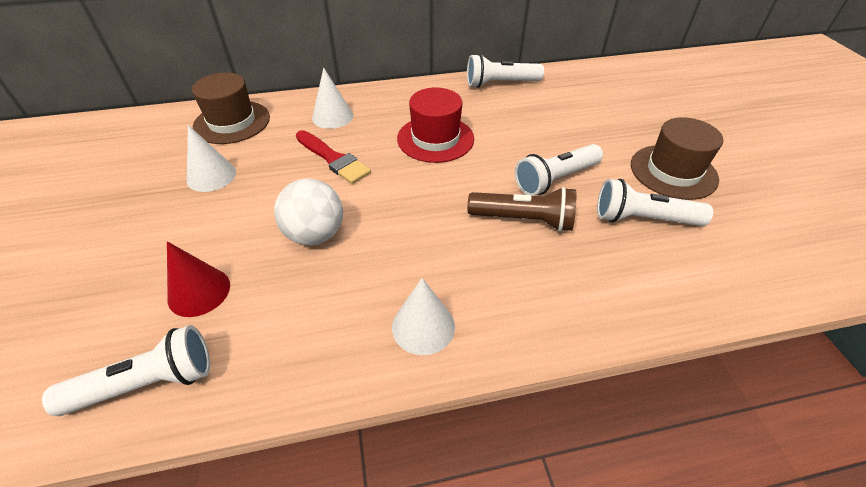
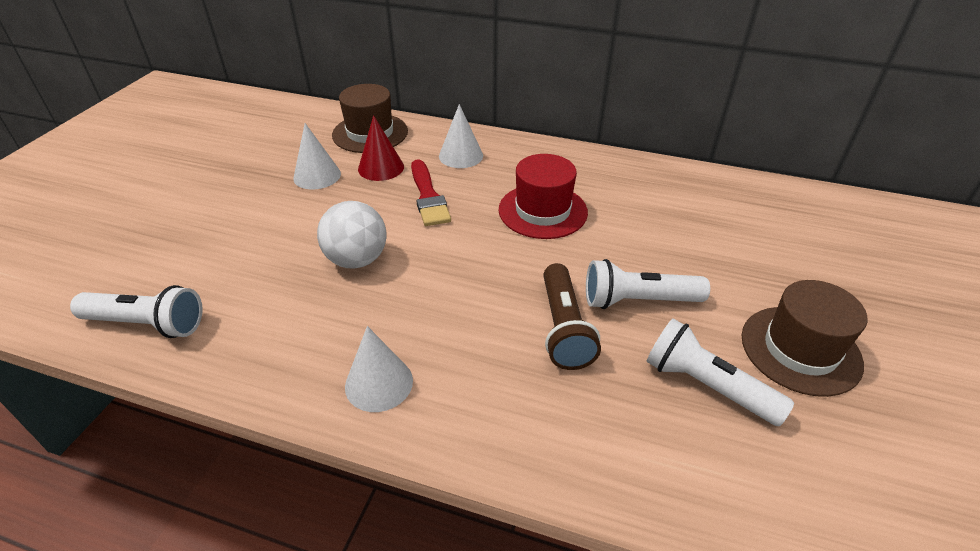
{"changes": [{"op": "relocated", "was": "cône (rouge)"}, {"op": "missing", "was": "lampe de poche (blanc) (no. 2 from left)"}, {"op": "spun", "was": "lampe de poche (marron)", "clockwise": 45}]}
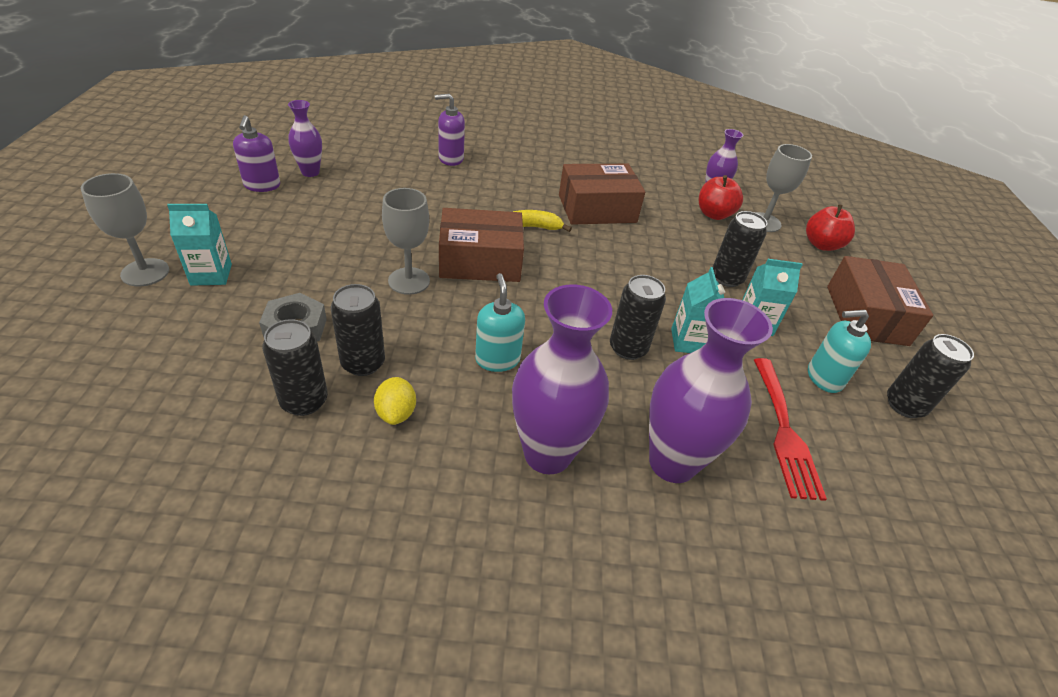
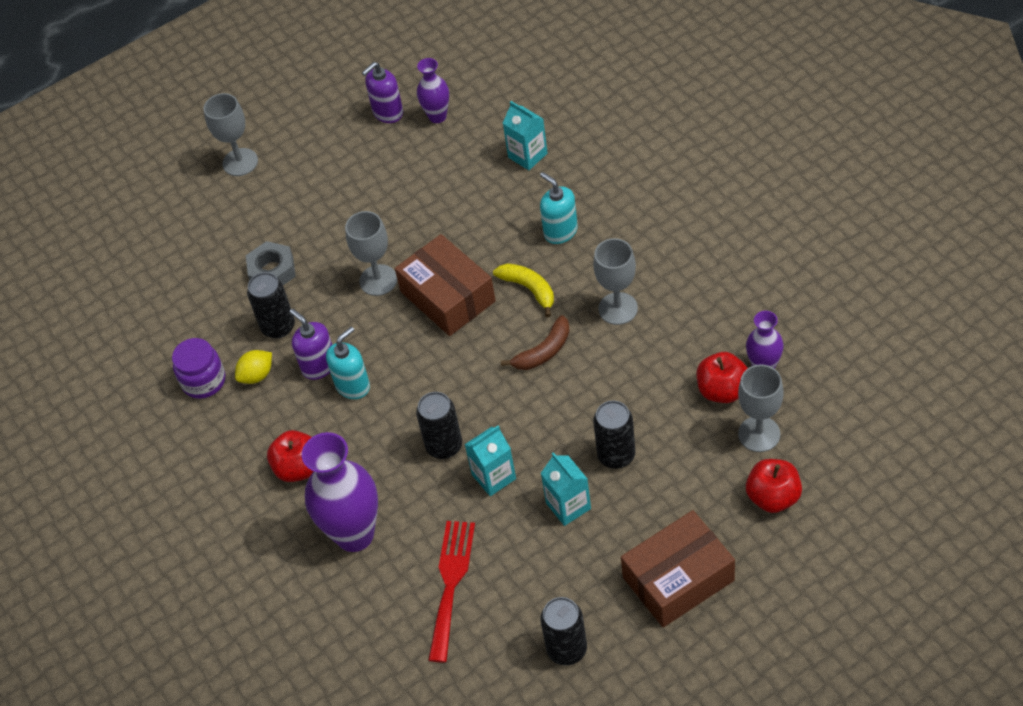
{"changes": [{"op": "relocated", "was": "brique de lait (turquoise) (no. 1 from left in the first image)", "now": "brique de lait (turquoise) (no. 2 from left)"}, {"op": "missing", "was": "canette (noir) (no. 1 from left)"}, {"op": "relocated", "was": "distributeur de savon (violet) (no. 2 from left in the first image)", "now": "distributeur de savon (violet) (no. 1 from left)"}, {"op": "exchanged", "was": "vase (violet) (no. 2 from left)", "now": "pomme (rouge) (no. 1 from left)"}, {"op": "exchanged", "was": "boîte (marron) (no. 2 from left)", "now": "verre à pied (gris) (no. 3 from left)"}, {"op": "spun", "was": "fourchette (rouge)", "clockwise": 135}, {"op": "relocated", "was": "distributeur de savon (turquoise) (no. 2 from left)"}, {"op": "appeared", "now": "bocal (violet)"}, {"op": "appeared", "now": "banane (marron)"}]}
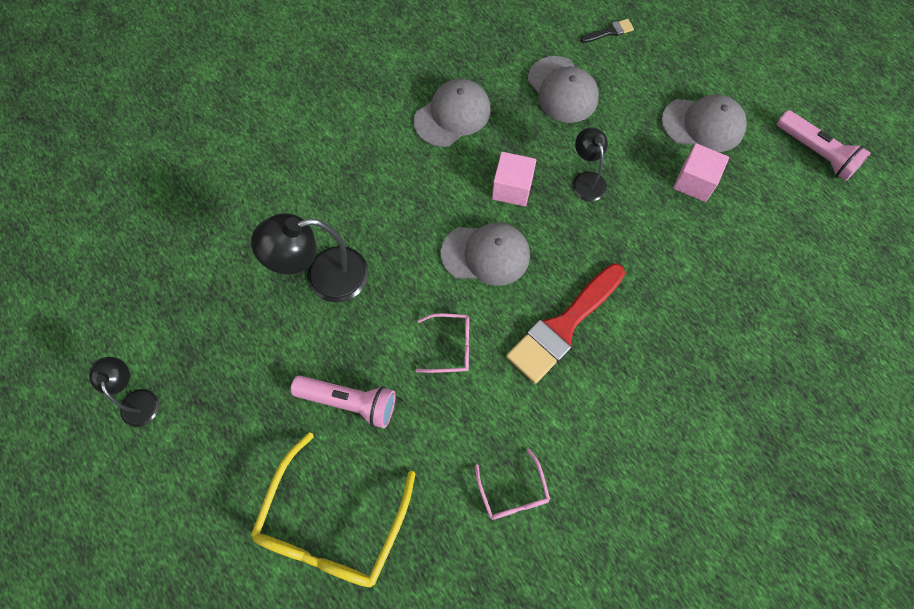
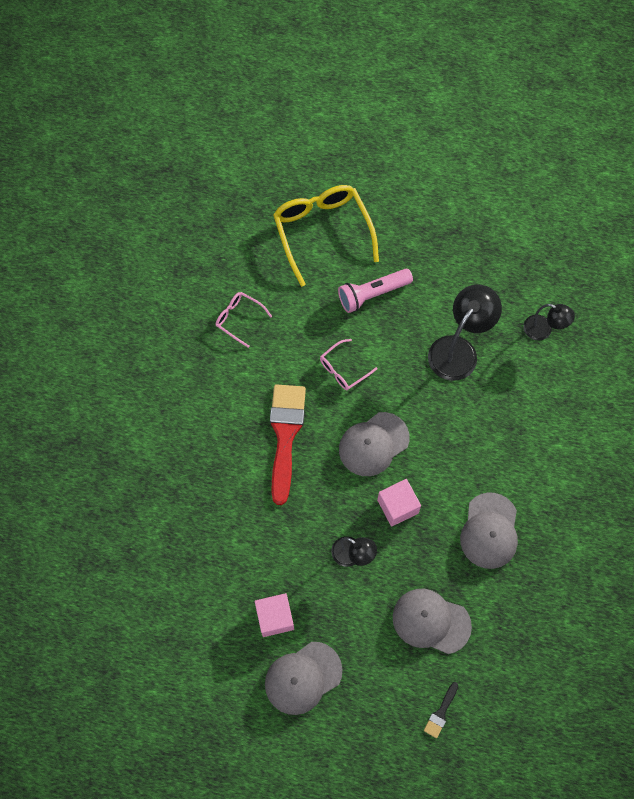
{"changes": [{"op": "relocated", "was": "lampe (noir) (no. 1 from left in the first image)", "now": "lampe (noir) (no. 3 from left)"}, {"op": "missing", "was": "lampe de poche (rose) (no. 2 from left)"}]}
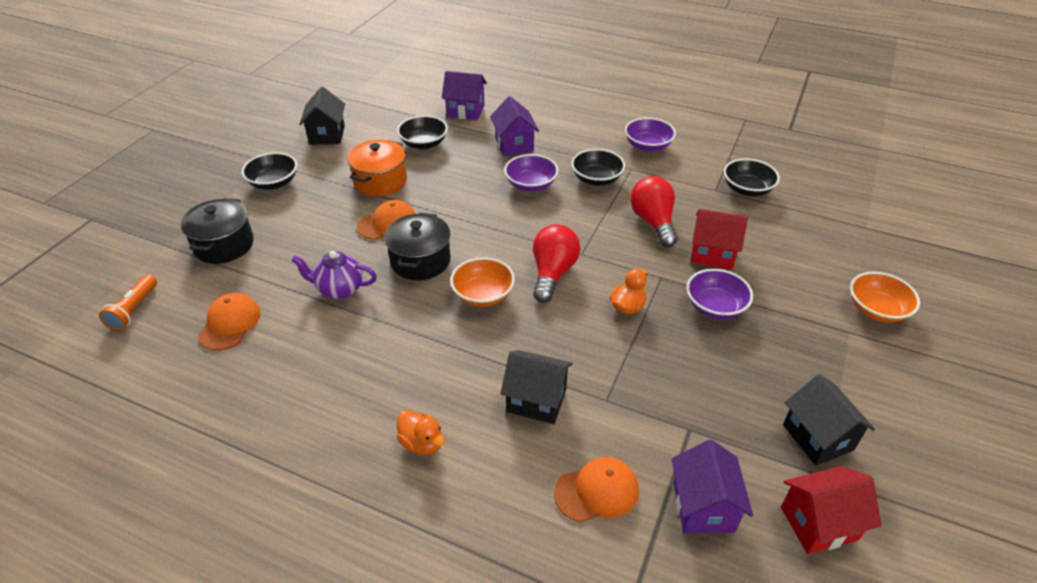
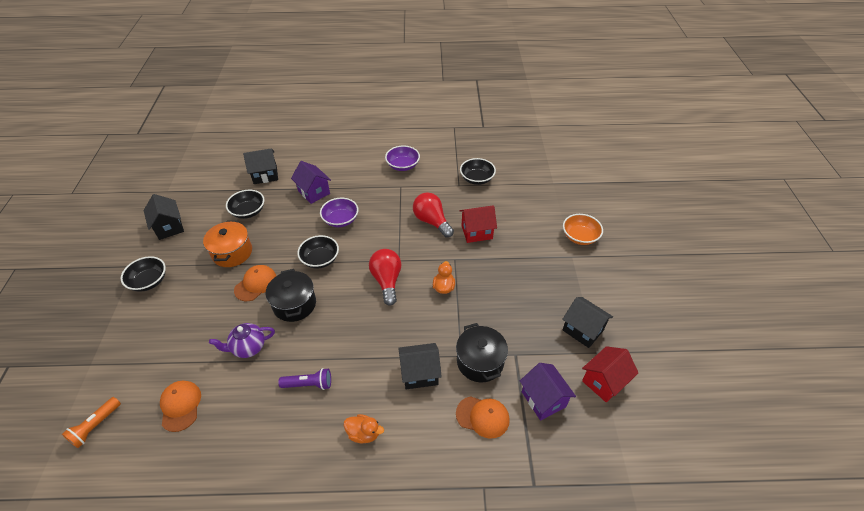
{"changes": [{"op": "spun", "was": "lampe de poche (orange)", "clockwise": 45}, {"op": "relocated", "was": "marmite (noir) (no. 1 from left in the first image)", "now": "marmite (noir) (no. 2 from left)"}, {"op": "colour", "was": "maison (violet) (no. 1 from left)", "now": "maison (noir) (no. 2 from left)"}, {"op": "missing", "was": "bol (orange) (no. 1 from left)"}, {"op": "spun", "was": "casquette (orange) (no. 3 from left)", "clockwise": 60}, {"op": "relocated", "was": "bol (noir) (no. 3 from left)"}, {"op": "missing", "was": "bol (violet) (no. 3 from left)"}, {"op": "appeared", "now": "lampe de poche (violet)"}]}
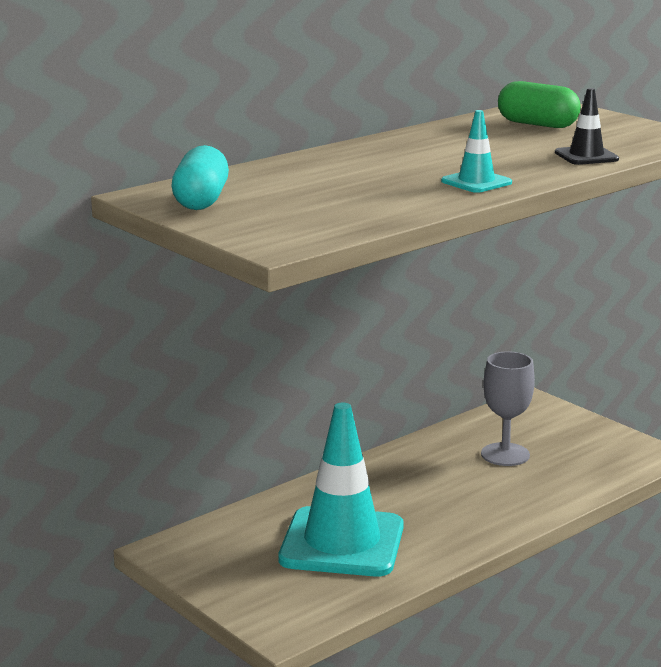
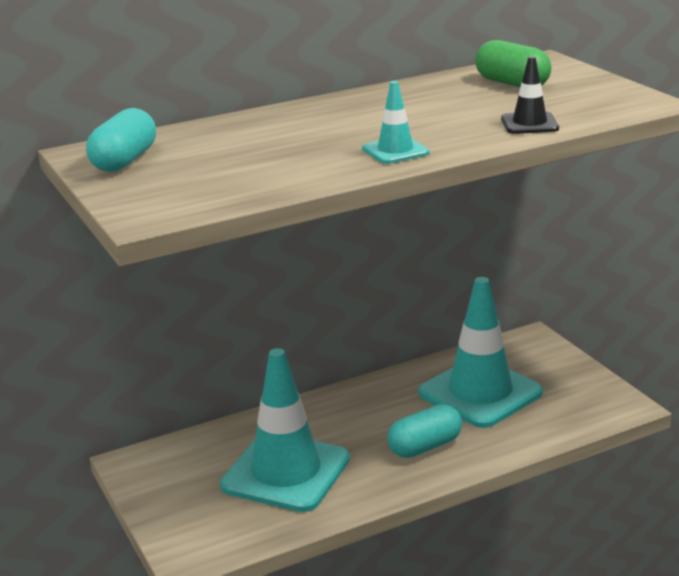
{"changes": [{"op": "exchanged", "was": "verre à pied (gris)", "now": "cône de chantier (turquoise) (no. 3 from left)"}, {"op": "appeared", "now": "gélule (turquoise) (no. 2 from left)"}]}
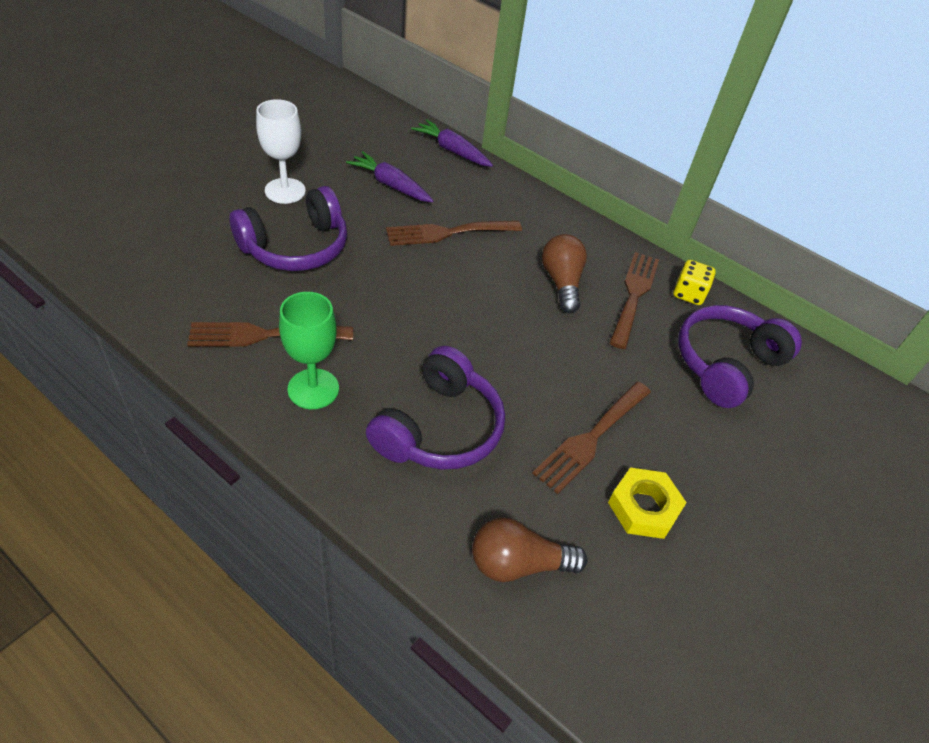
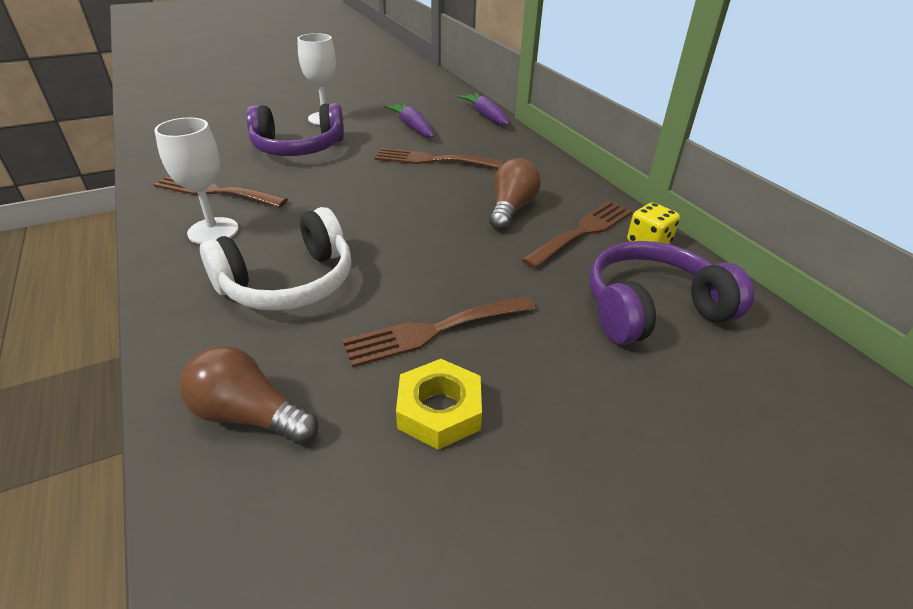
{"changes": [{"op": "colour", "was": "verre à pied (vert)", "now": "verre à pied (blanc) (no. 1 from left)"}, {"op": "colour", "was": "casque audio (violet) (no. 2 from left)", "now": "casque audio (blanc)"}]}
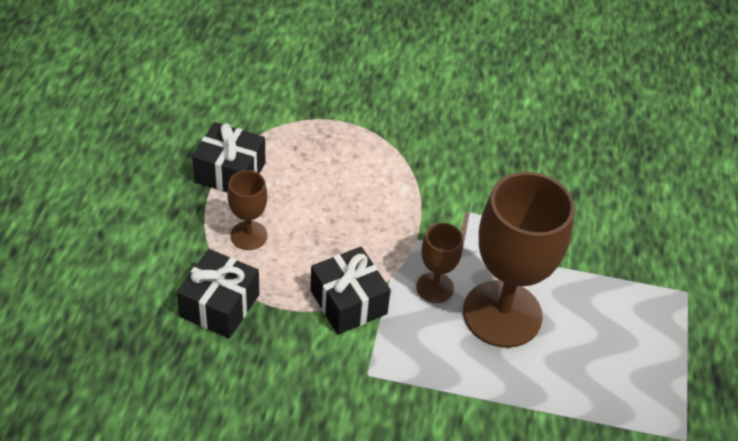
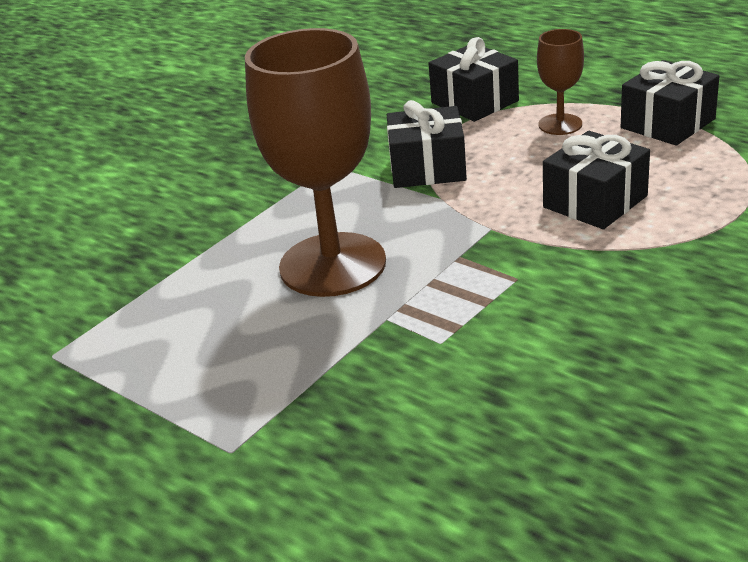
{"changes": [{"op": "missing", "was": "verre à pied (marron) (no. 2 from left)"}, {"op": "appeared", "now": "cadeau (noir) (no. 3 from left)"}]}
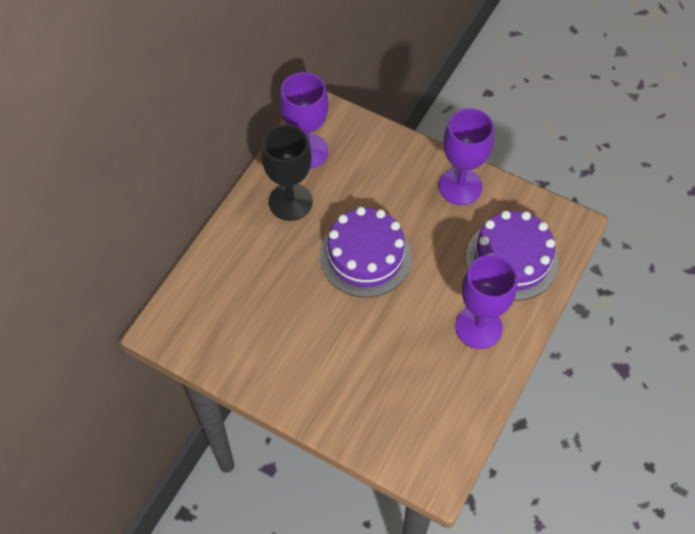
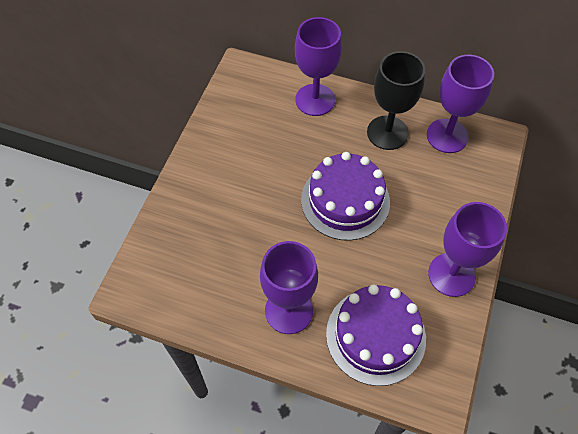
{"changes": [{"op": "appeared", "now": "verre à pied (violet) (no. 2 from left)"}]}
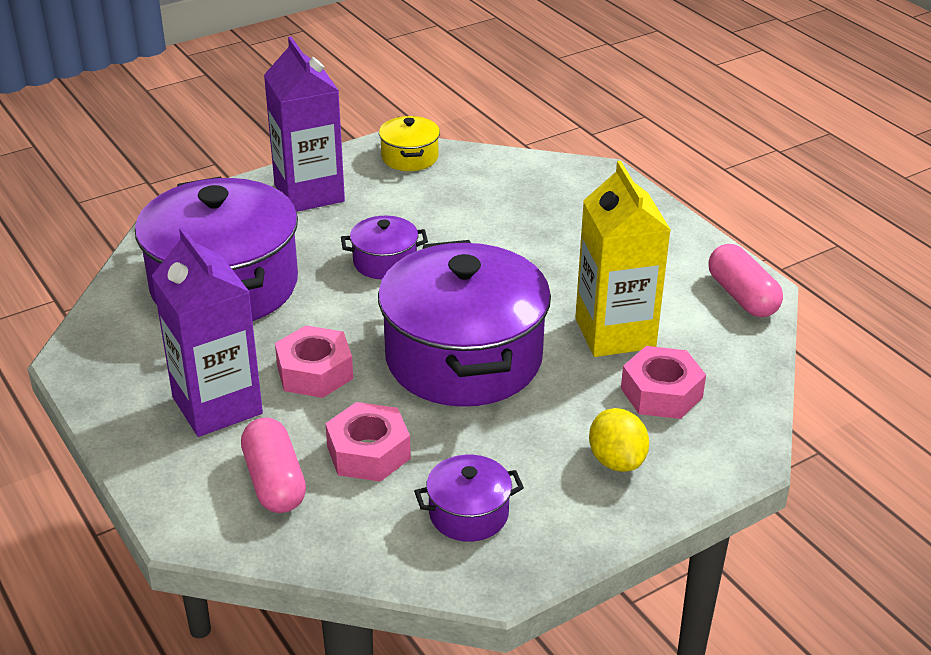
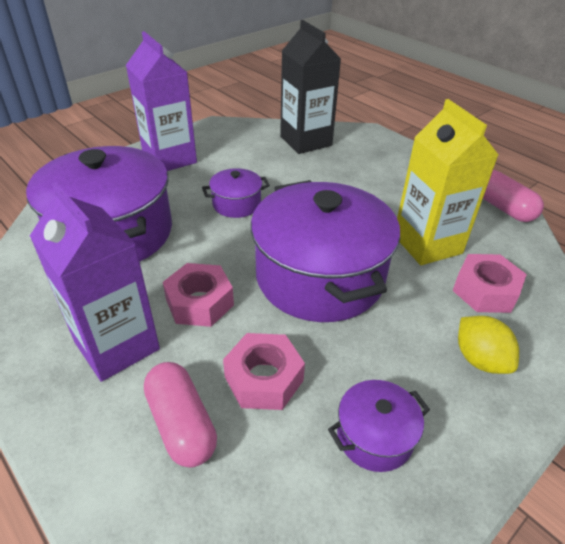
{"changes": [{"op": "missing", "was": "marmite (jaune)"}, {"op": "appeared", "now": "brique de lait (noir)"}]}
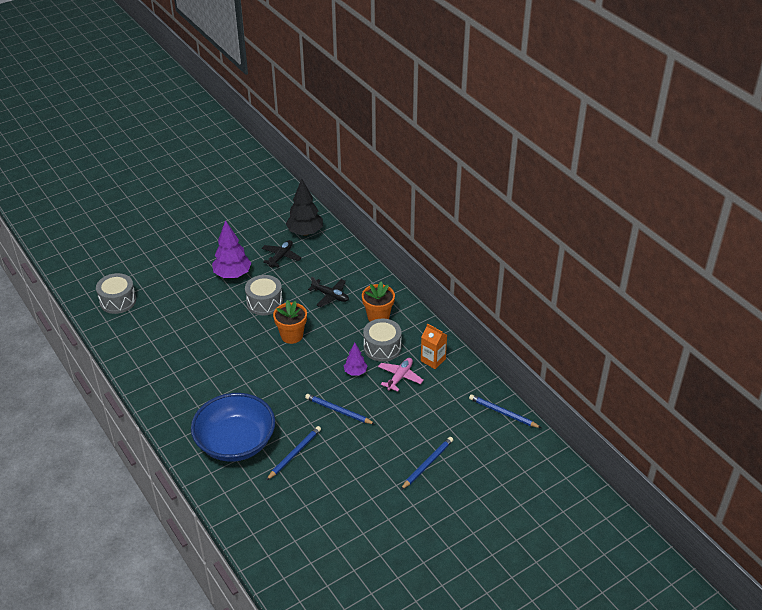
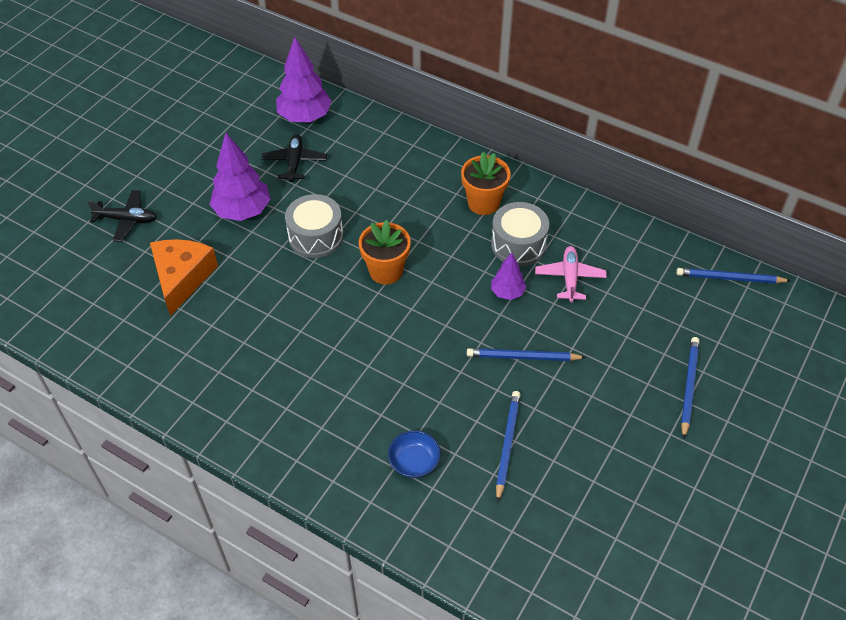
{"changes": [{"op": "missing", "was": "tambour (gris) (no. 1 from left)"}, {"op": "size", "was": "bol (bleu)", "ratio": 0.4}, {"op": "colour", "was": "arbre (noir)", "now": "arbre (violet) (no. 2 from left)"}, {"op": "relocated", "was": "avion (noir) (no. 2 from left in the first image)", "now": "avion (noir) (no. 1 from left)"}, {"op": "missing", "was": "brique de lait (orange)"}, {"op": "appeared", "now": "fromage (orange)"}]}
